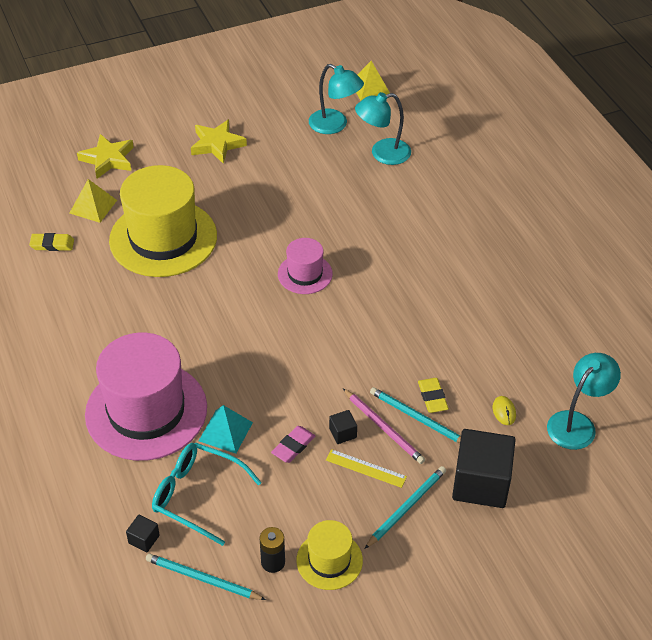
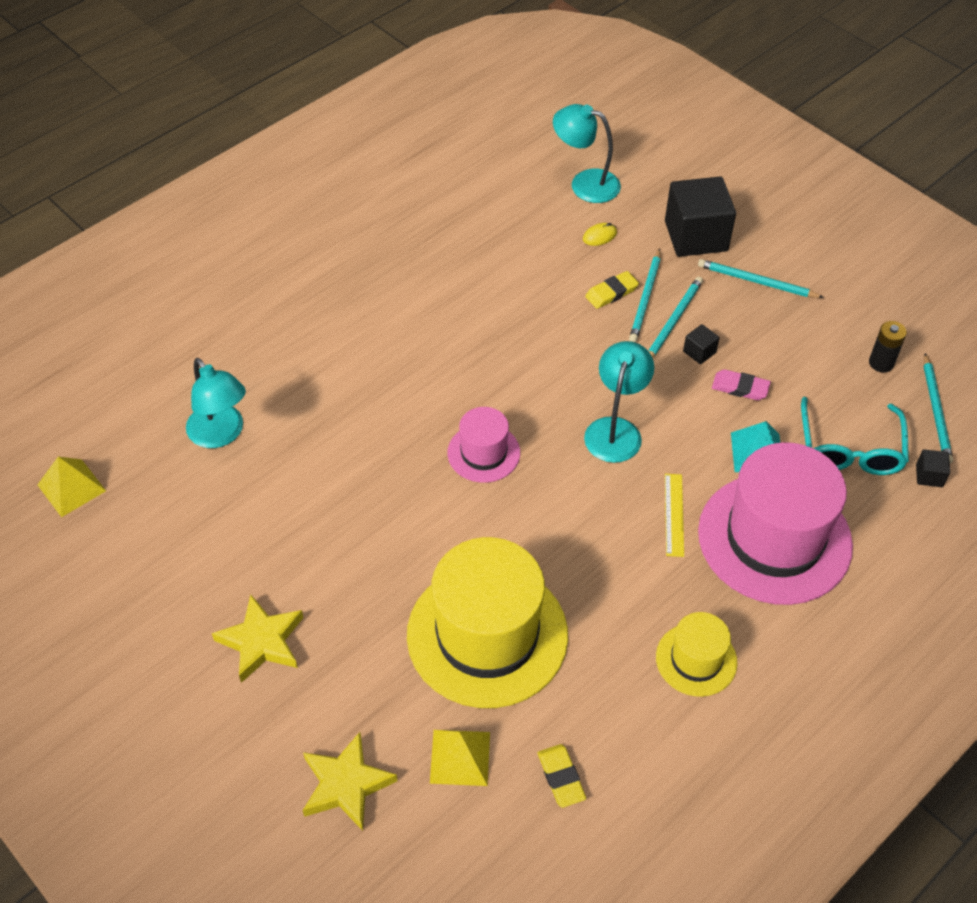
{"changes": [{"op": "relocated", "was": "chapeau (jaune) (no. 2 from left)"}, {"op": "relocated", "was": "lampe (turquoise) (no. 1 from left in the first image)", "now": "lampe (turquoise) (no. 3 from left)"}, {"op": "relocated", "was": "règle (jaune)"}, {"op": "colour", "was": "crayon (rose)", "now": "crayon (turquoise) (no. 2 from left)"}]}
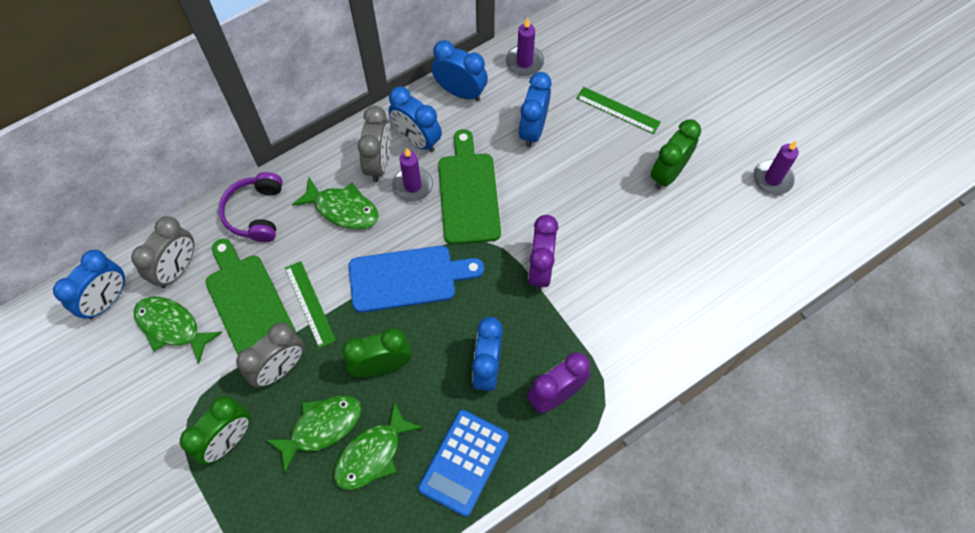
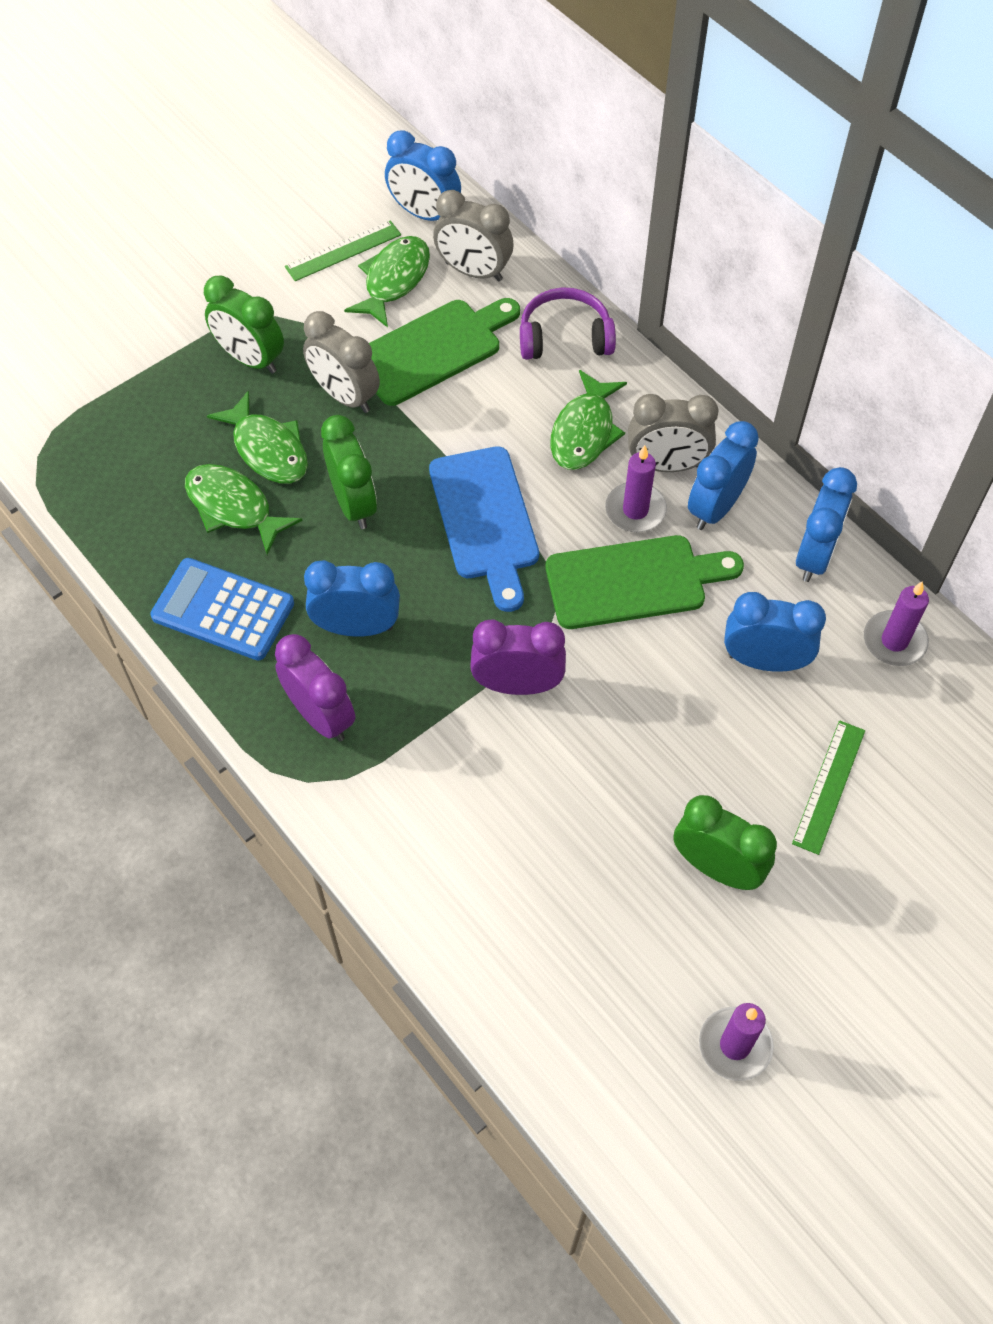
{"changes": [{"op": "relocated", "was": "règle (vert) (no. 1 from left)"}]}
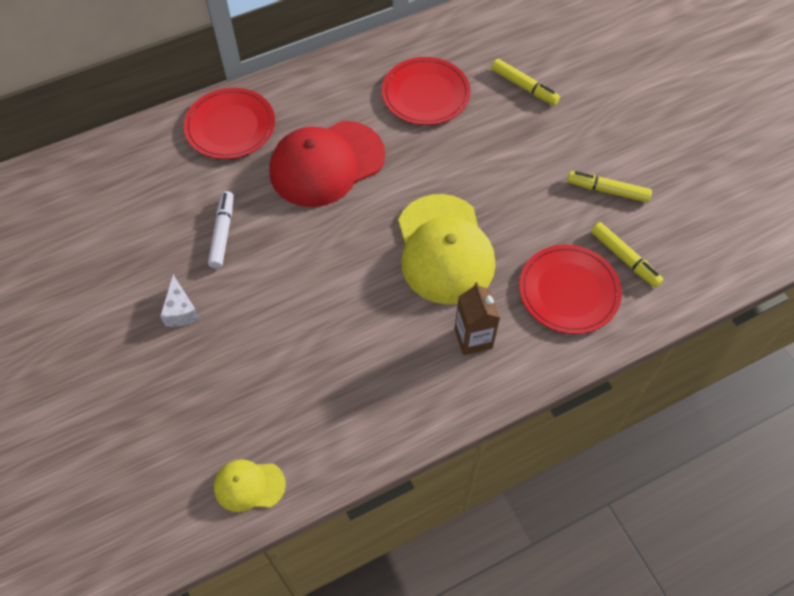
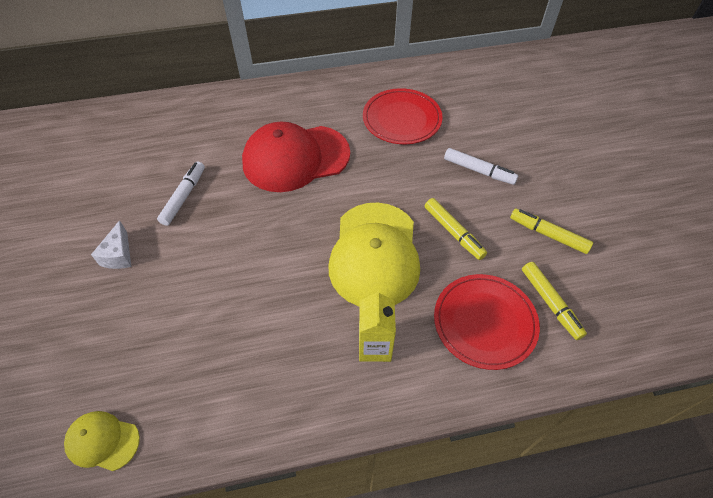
{"changes": [{"op": "missing", "was": "assiette (rouge) (no. 1 from left)"}, {"op": "colour", "was": "brique de lait (marron)", "now": "brique de lait (jaune)"}, {"op": "relocated", "was": "feutre (jaune) (no. 1 from left)"}, {"op": "appeared", "now": "feutre (blanc) (no. 2 from left)"}]}
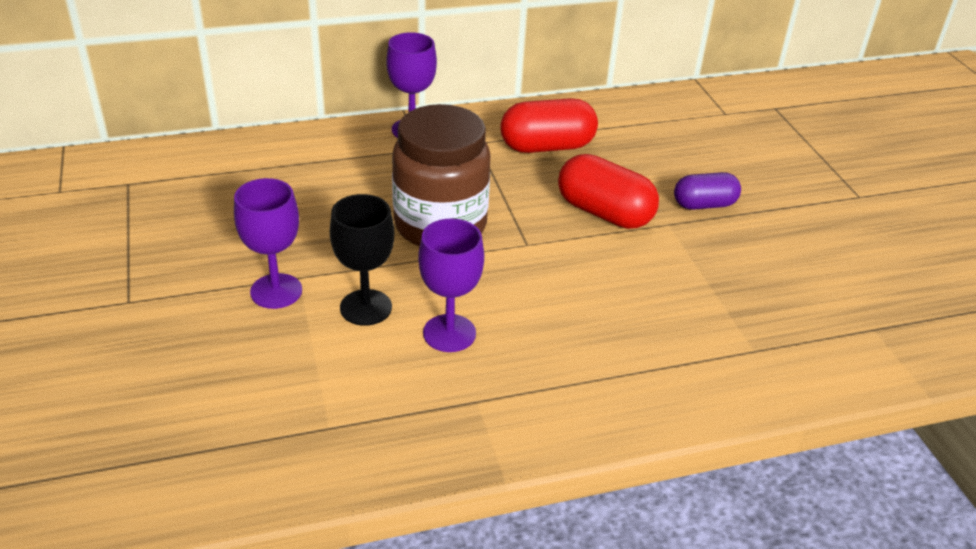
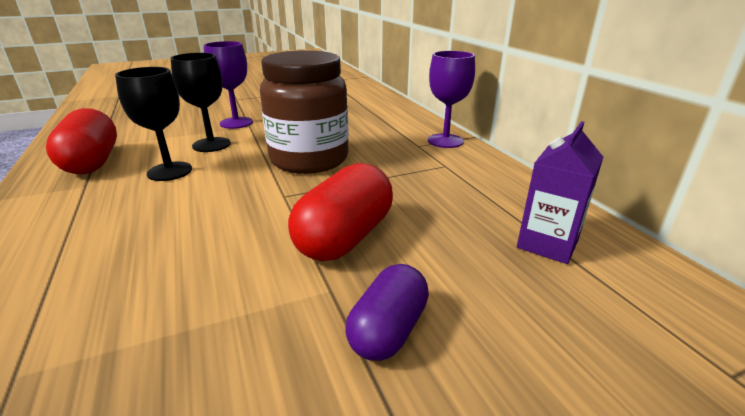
{"changes": [{"op": "colour", "was": "verre à pied (violet) (no. 3 from left)", "now": "verre à pied (noir) (no. 1 from left)"}, {"op": "relocated", "was": "gélule (rouge) (no. 1 from left)"}, {"op": "spun", "was": "gélule (violet)", "clockwise": 45}, {"op": "appeared", "now": "brique de lait (violet)"}]}
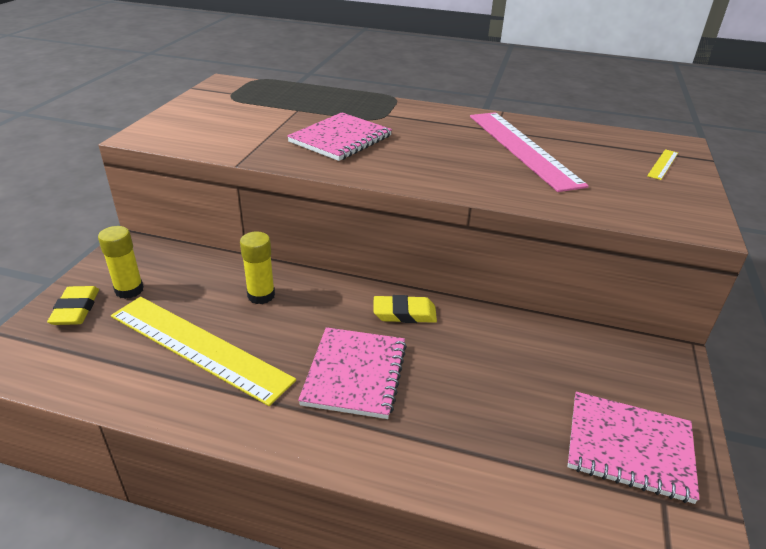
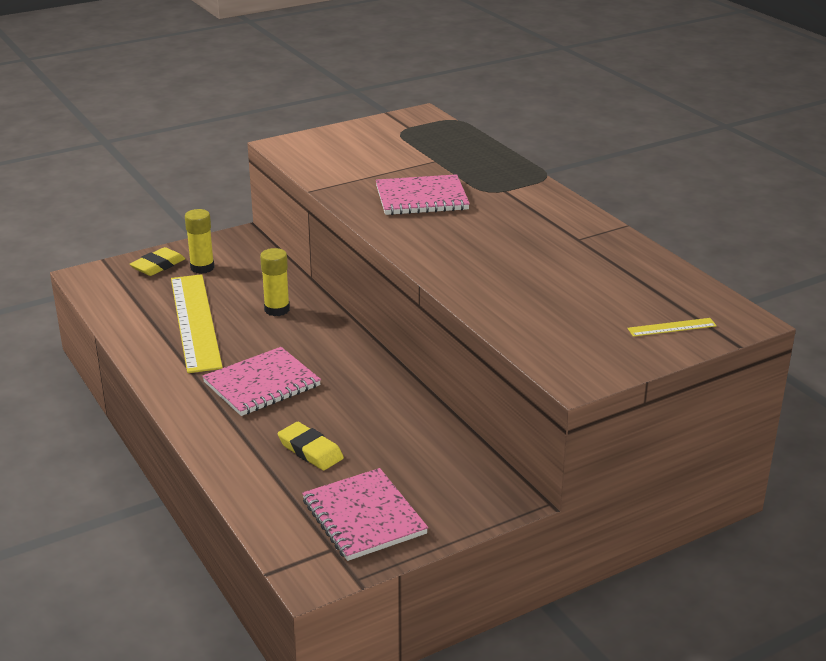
{"changes": [{"op": "relocated", "was": "gomme (jaune) (no. 2 from left)"}, {"op": "missing", "was": "règle (rose)"}]}
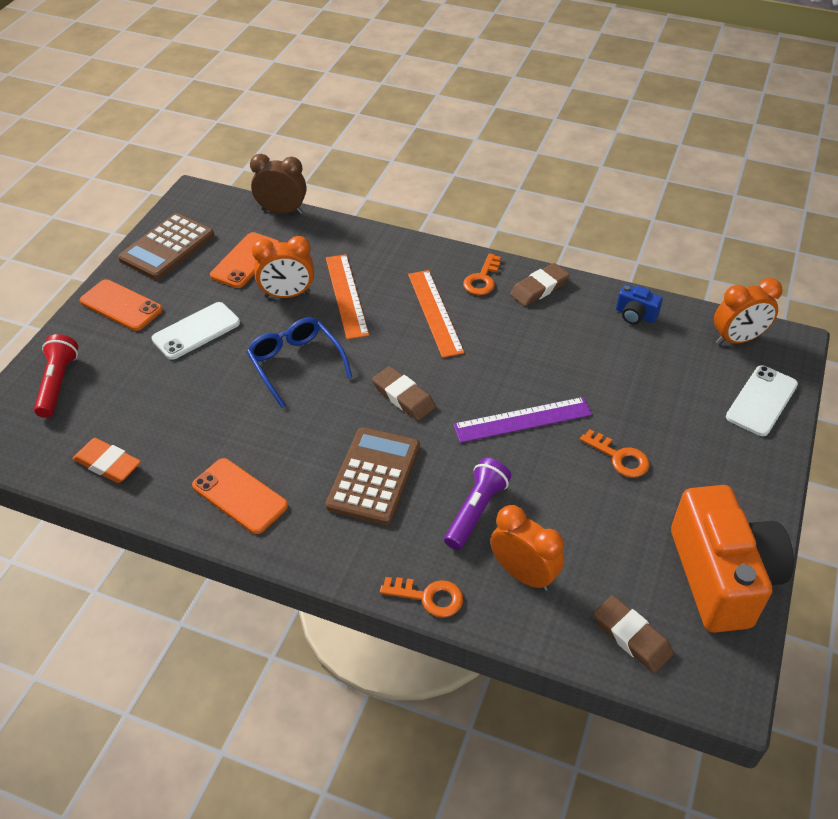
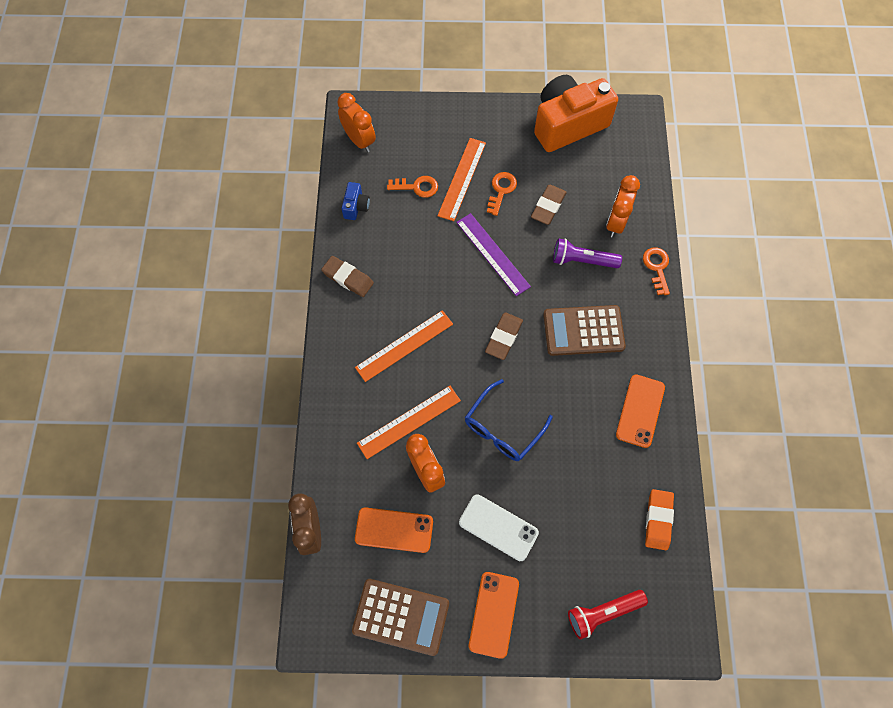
{"changes": [{"op": "relocated", "was": "clé (orange) (no. 2 from left in the first image)", "now": "clé (orange) (no. 1 from left)"}, {"op": "relocated", "was": "gomme (marron) (no. 3 from left)"}, {"op": "missing", "was": "téléphone (blanc) (no. 2 from left)"}, {"op": "appeared", "now": "règle (orange) (no. 3 from left)"}]}
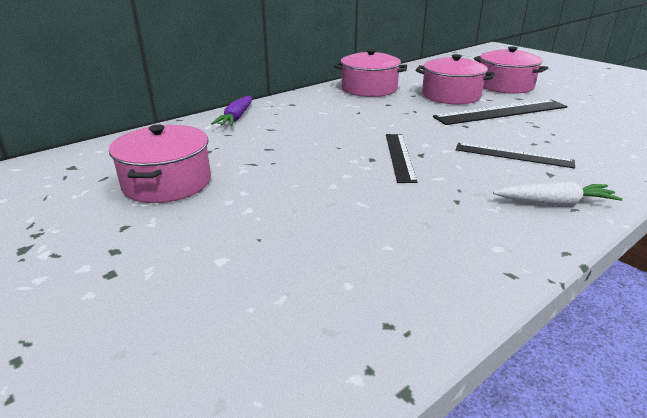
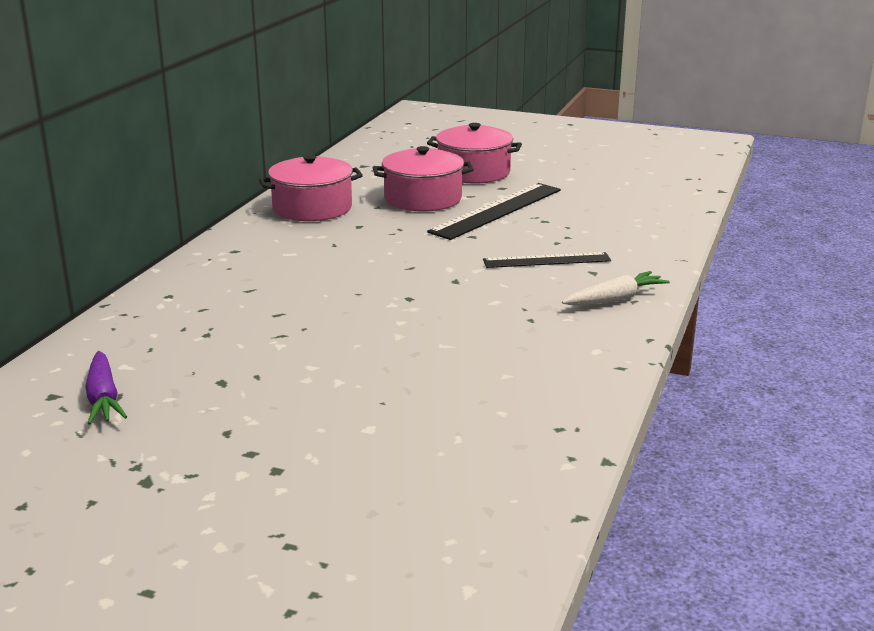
{"changes": [{"op": "missing", "was": "marmite (rose) (no. 1 from left)"}, {"op": "relocated", "was": "carotte (violet)"}, {"op": "missing", "was": "règle (noir) (no. 1 from left)"}]}
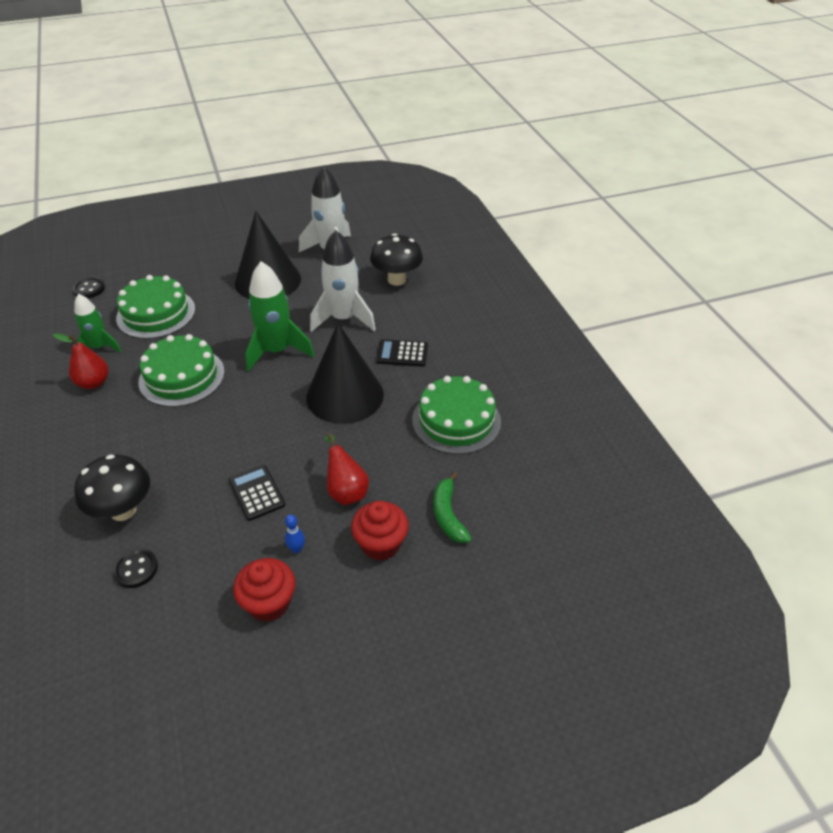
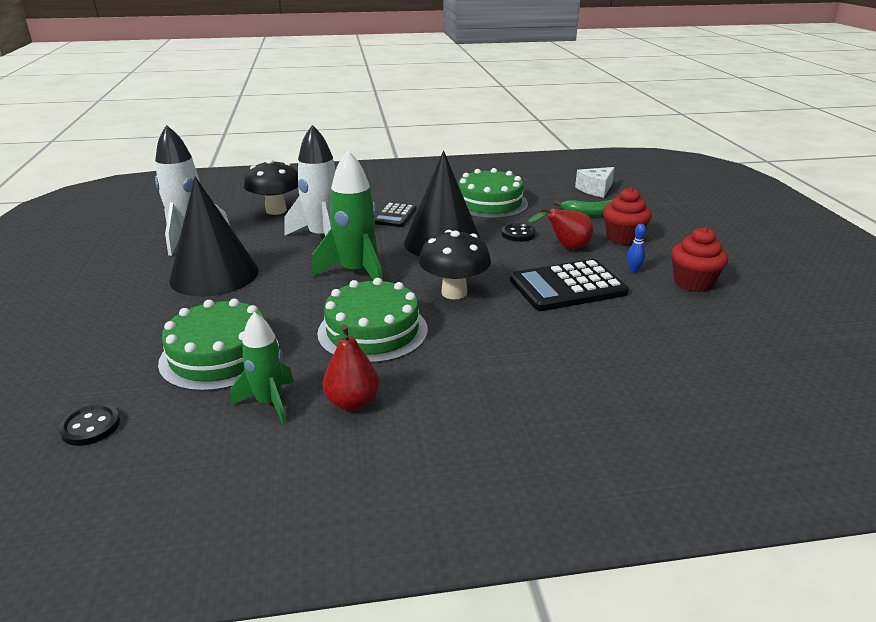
{"changes": [{"op": "relocated", "was": "champignon (noir) (no. 1 from left in the first image)", "now": "champignon (noir) (no. 2 from left)"}, {"op": "relocated", "was": "bouton (noir) (no. 2 from left)"}, {"op": "size", "was": "calculatrice (noir) (no. 1 from left in the first image)", "ratio": 1.7}, {"op": "appeared", "now": "fromage (blanc)"}]}
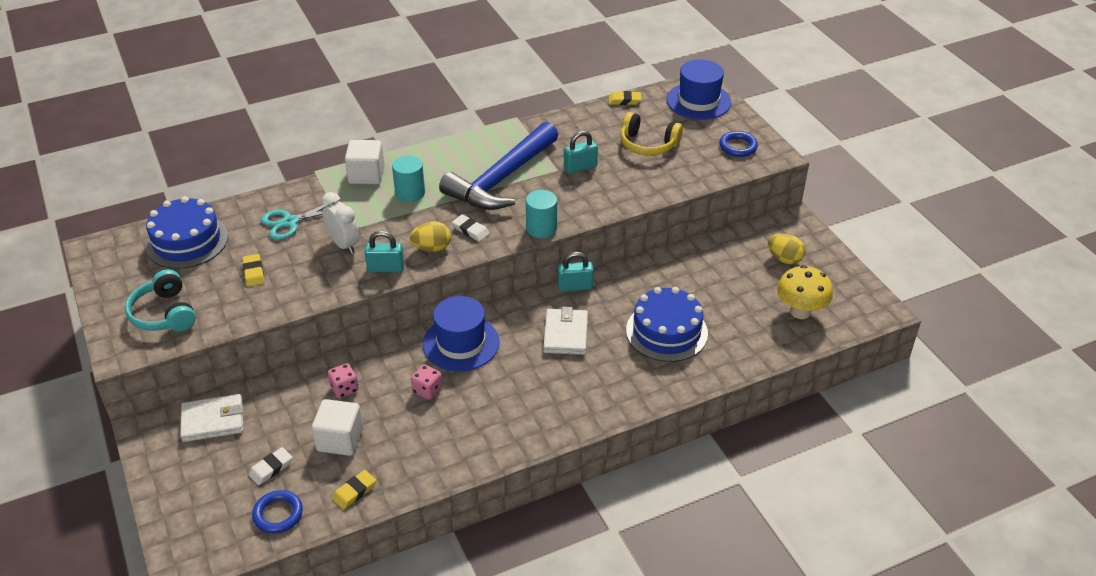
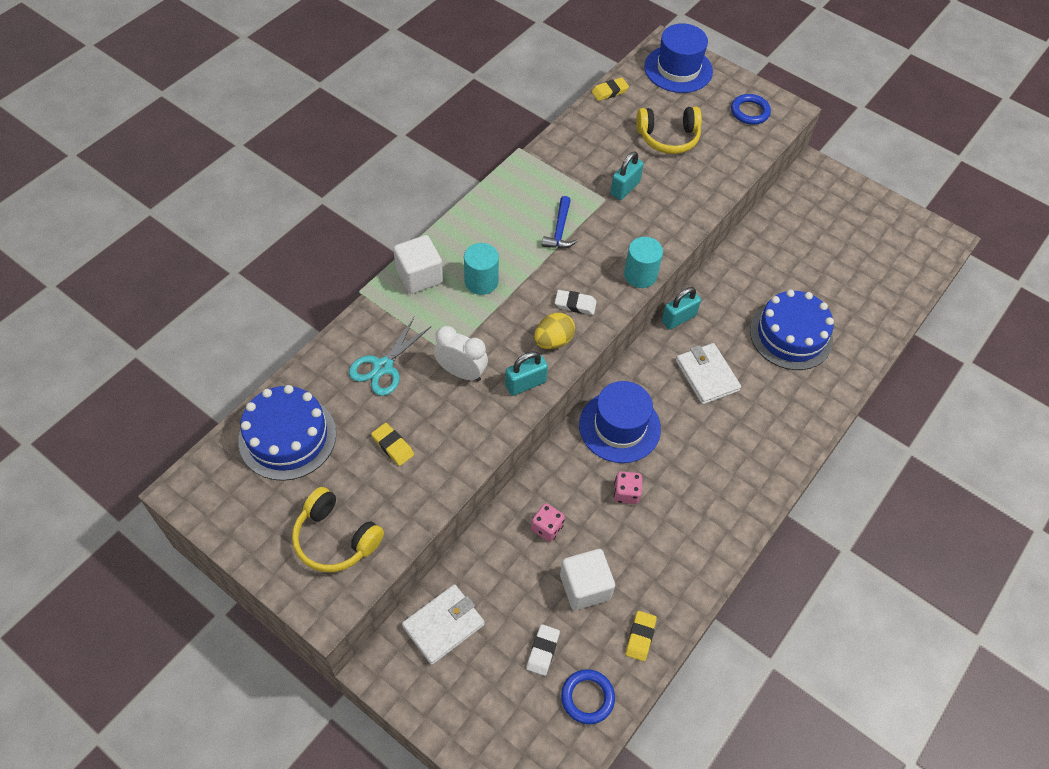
{"changes": [{"op": "colour", "was": "casque audio (turquoise)", "now": "casque audio (jaune) (no. 1 from left)"}, {"op": "size", "was": "marteau (bleu)", "ratio": 0.41}, {"op": "missing", "was": "œuf (jaune) (no. 2 from left)"}, {"op": "missing", "was": "champignon (jaune)"}]}
